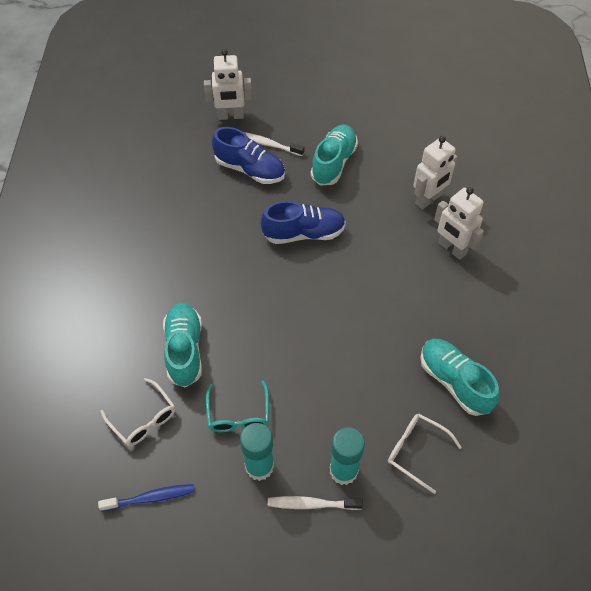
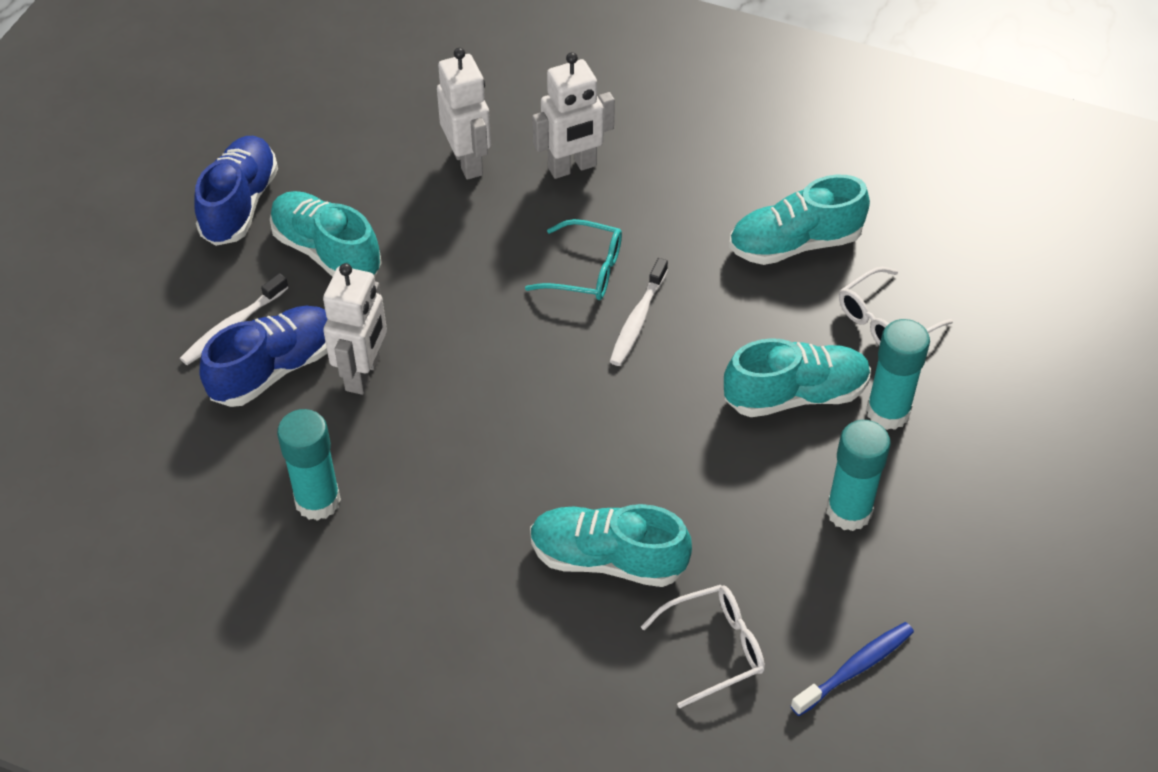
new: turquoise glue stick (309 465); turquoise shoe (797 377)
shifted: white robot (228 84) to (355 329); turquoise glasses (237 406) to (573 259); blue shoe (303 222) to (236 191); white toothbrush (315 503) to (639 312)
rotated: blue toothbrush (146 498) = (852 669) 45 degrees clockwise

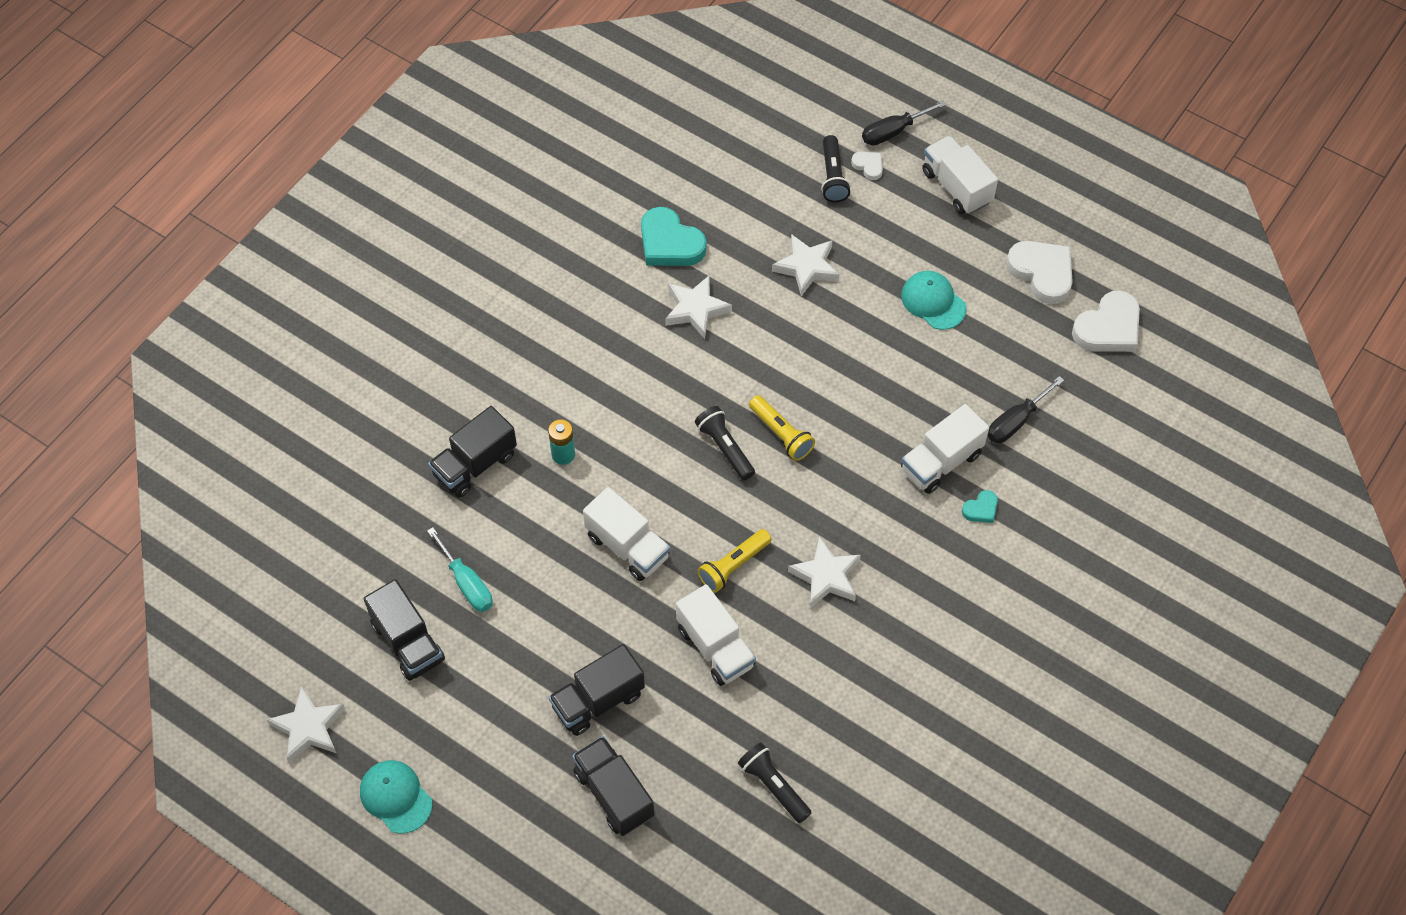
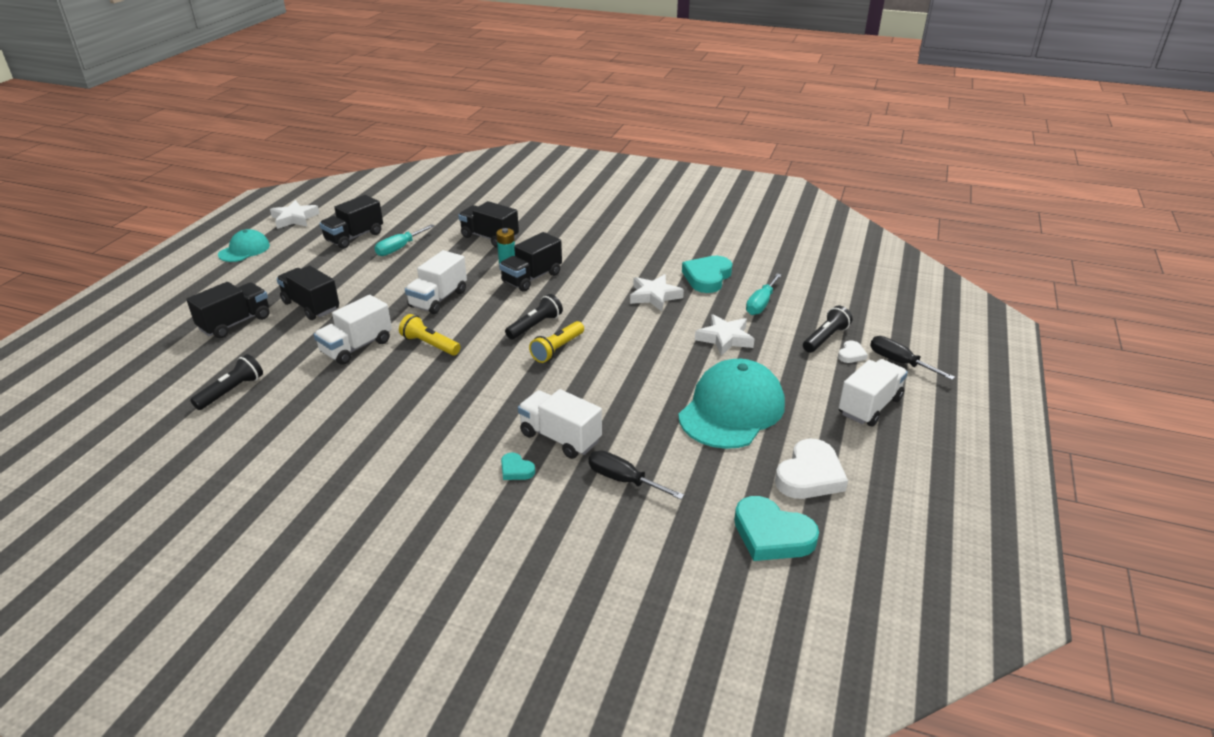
gone: white star (824 572)
new: black truck (530 262); turquoise screwdriver (764 294)
repainted: white heart (1106 321) to turquoise heart (776 528)
rotated: black flashlight (836 168) = (828 329) 150 degrees clockwise
scaled: turquoise cap (934 300) = (731 404) x1.82

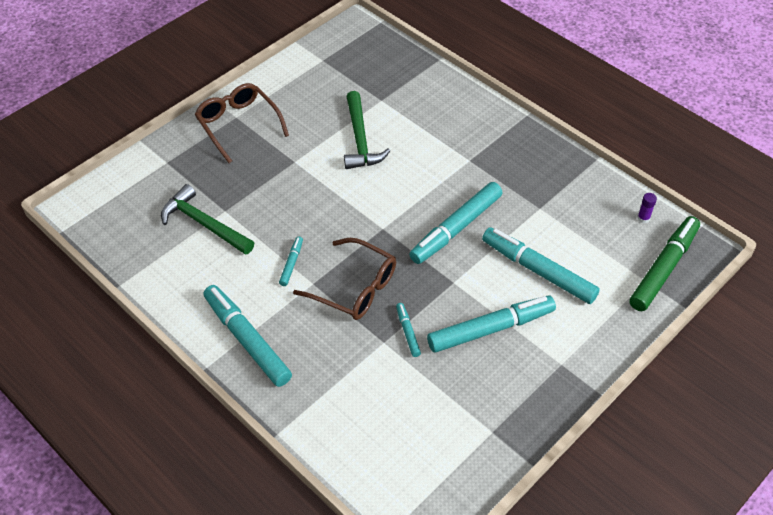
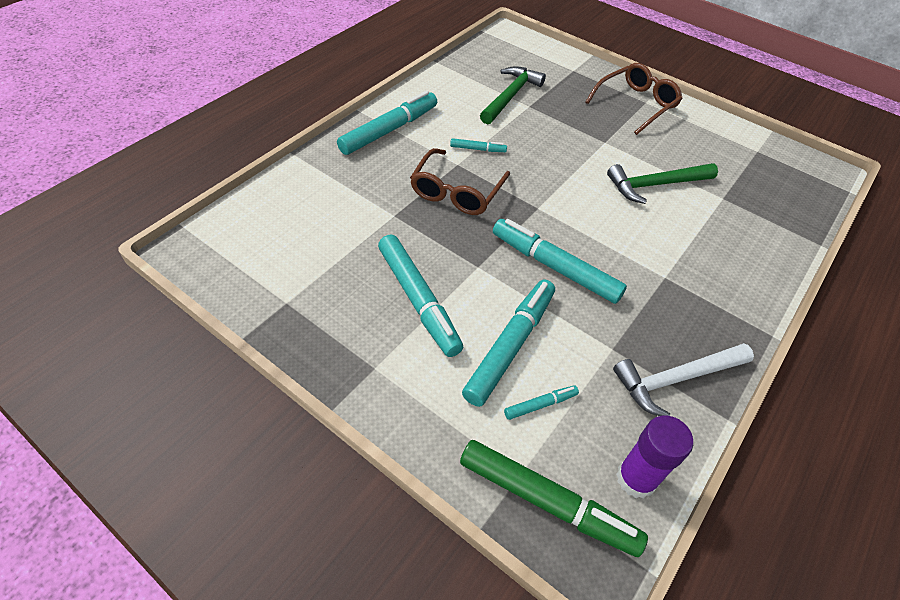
new: white hammer (683 379)
shifted: turquoise marker (408 330) to (541 402)
scaled: purple glue stick (647 208) = (654 457) x2.11

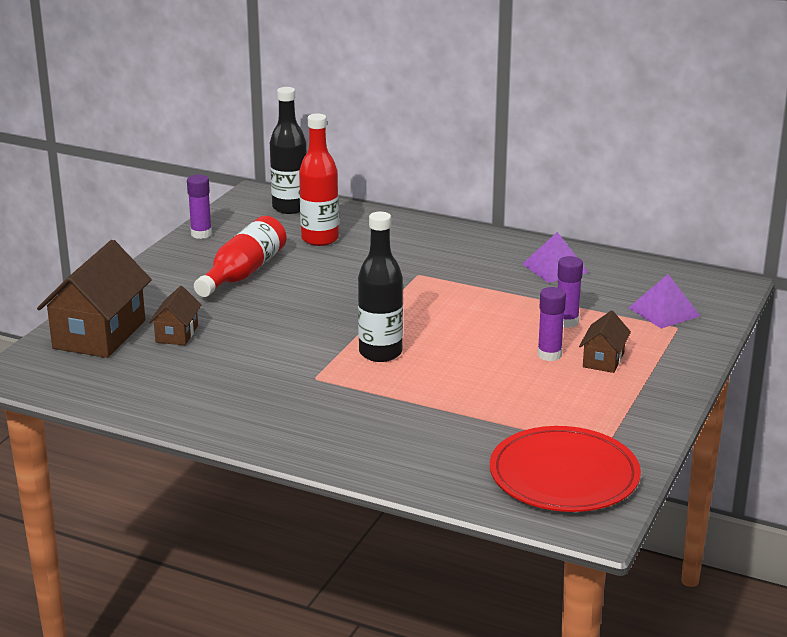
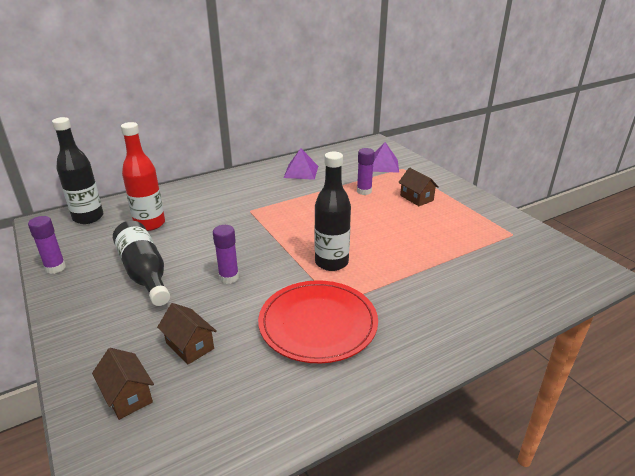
shifted: red plate (565 469) to (318 321); purple glue stick (552 324) to (226 254)
repainted: red bottle (240 256) to black bottle (141 263)
scaled: brown house (94 299) = (123 384) x0.51

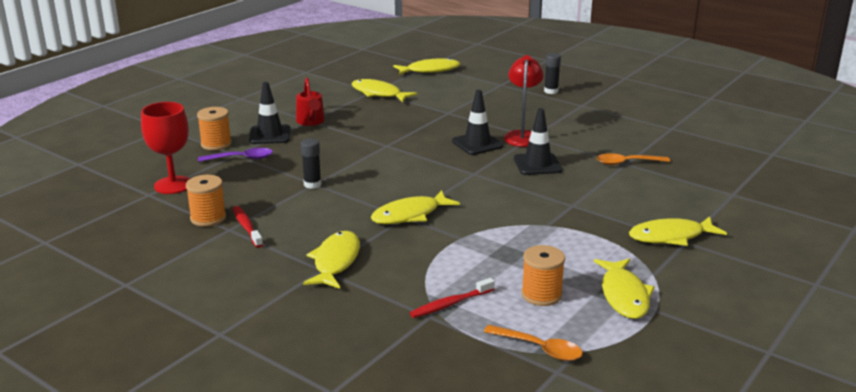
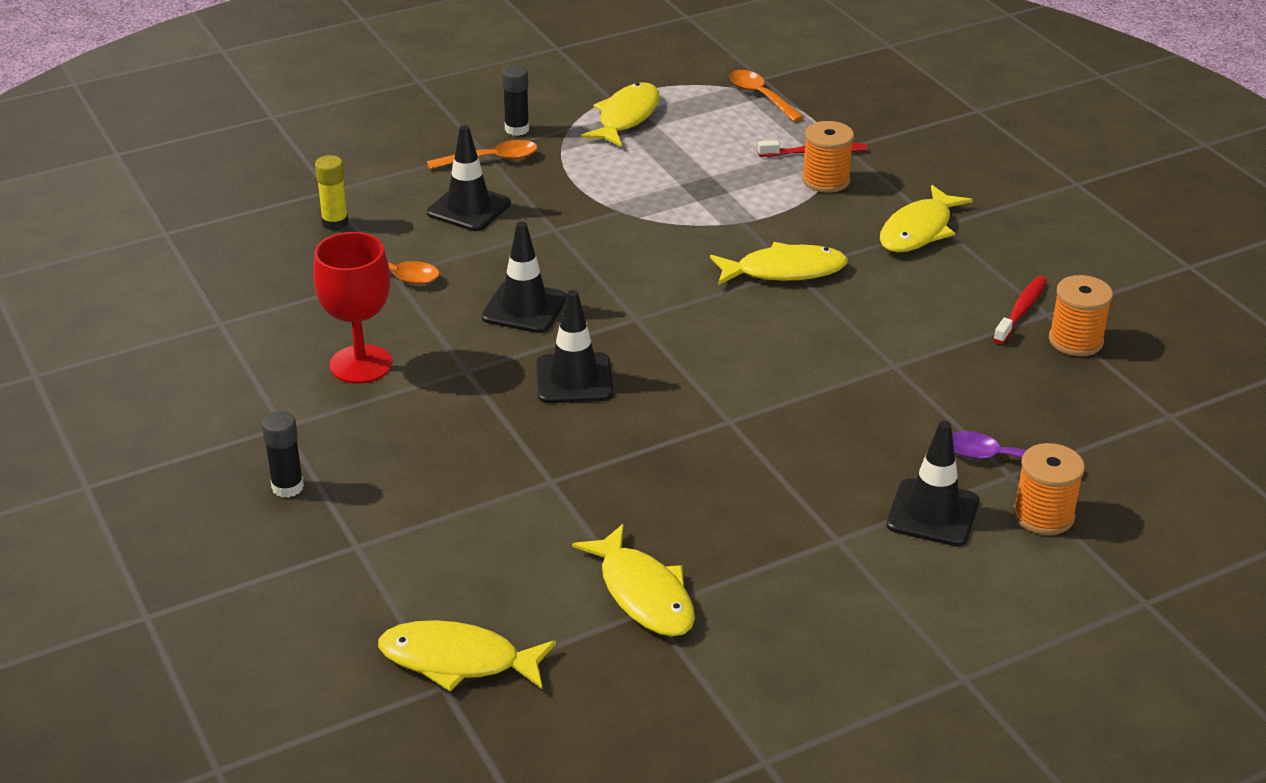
gone: red watering can (310 102); red lamp (524 101)
new: yellow glue stick (332 192); black traffic cone (469 178)
shifted: red goblet (165 148) to (352 308); black glue stick (311 163) to (515 100); orange spool (543 275) to (828 157)
swapped: yellow fish (678 231) to orange spoon (482 155)
rotated: red toothbrush (248 227) = (1020 310) 150 degrees counterclockwise

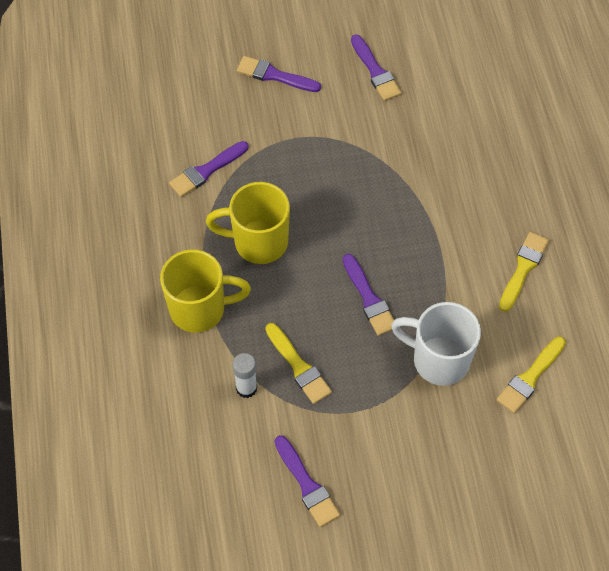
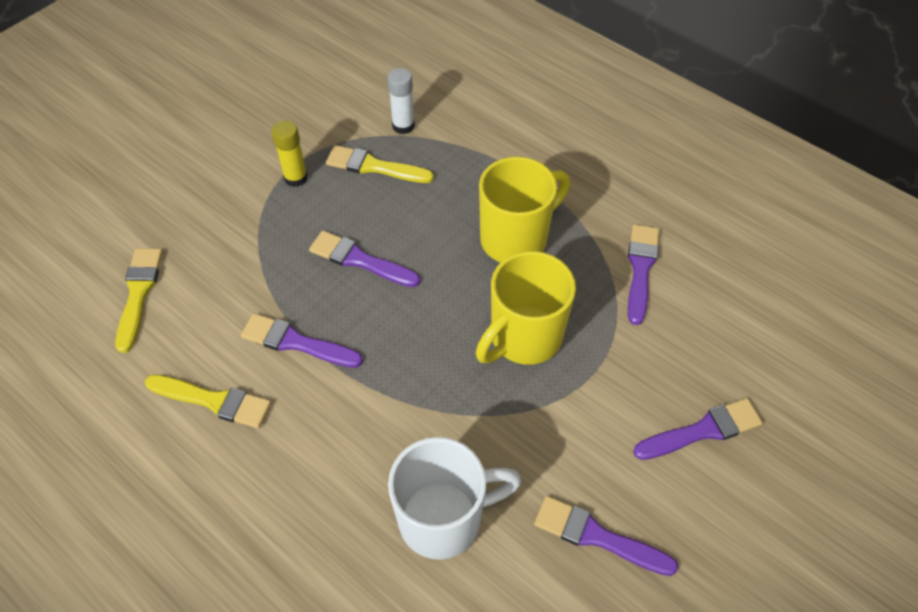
new: yellow glue stick (290 153)
shifted: yellow mug (205 291) to (526 308); purple brush (307 481) to (302 340); white mug (436 344) to (454 498)
rotated: yellow brush (524 272) = (208 401) 60 degrees counterclockwise

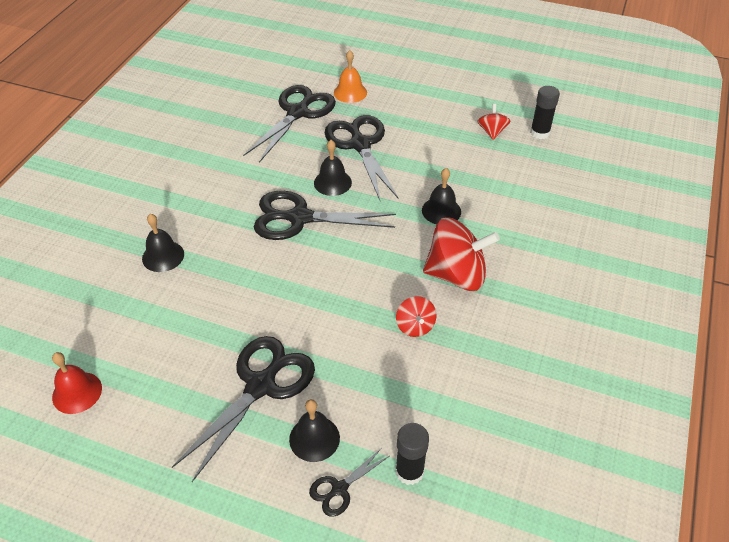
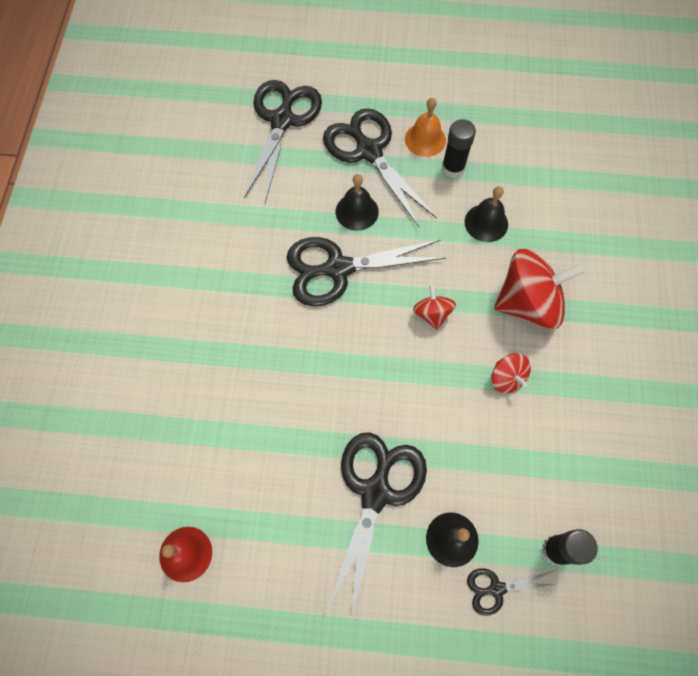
gone: black bell (163 243)
shifted: orange bell (350 76) to (425 127); red spinning top (493 122) to (434 307); black glue stick (545 112) to (459 148)
rotated: black scissors (349 482) = (512 592) 45 degrees clockwise

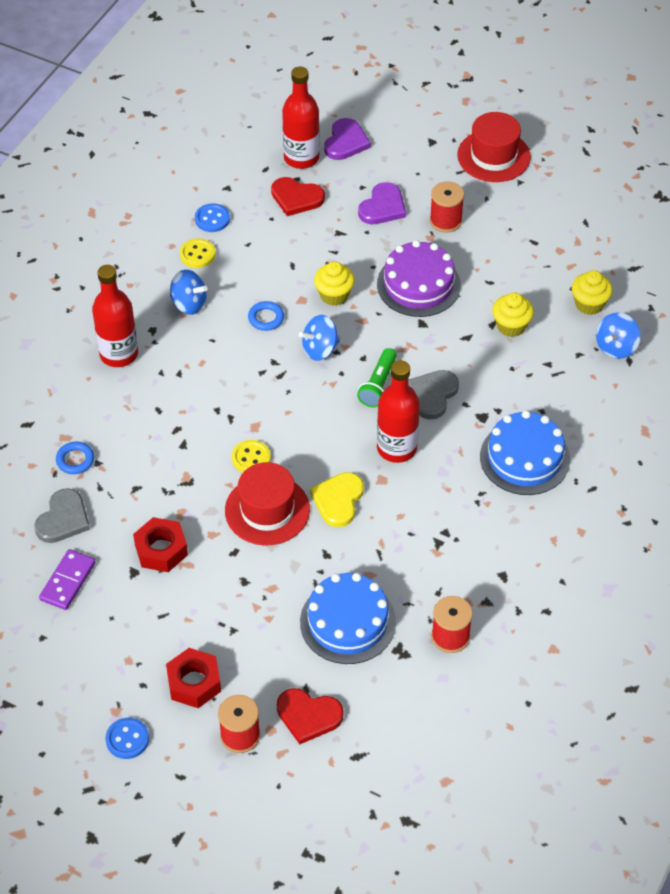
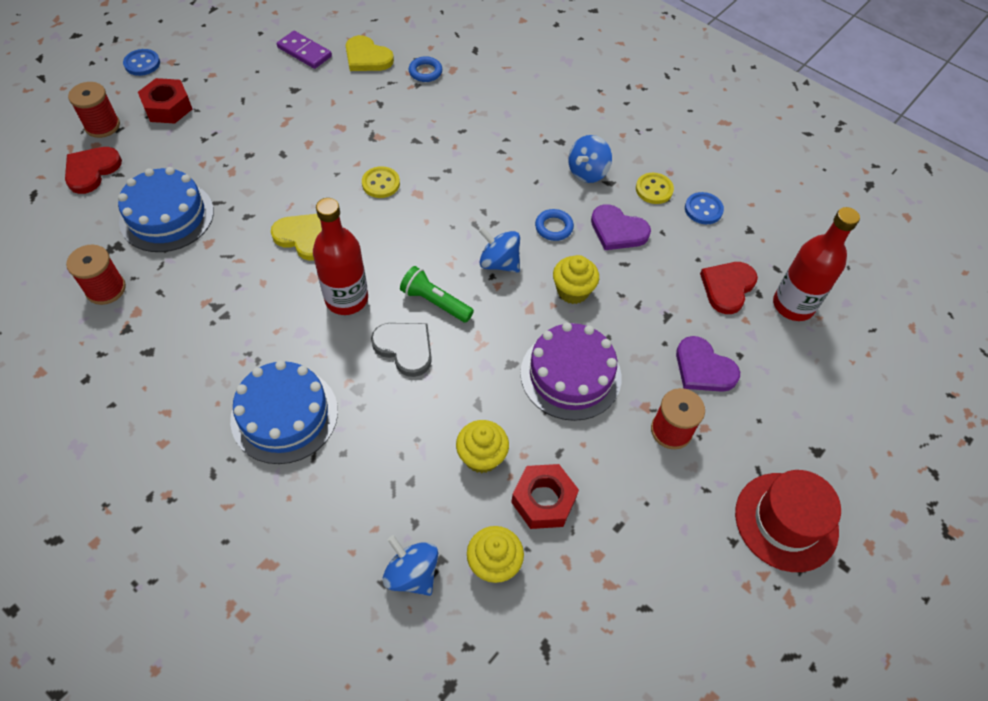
gone: red bottle (115 316); red hat (267 504)
shifted: red nut (160 544) to (545 496); purple heart (347 139) to (621 227)
repainted: grey heart (62 515) to yellow heart (370 53)
rotated: blue spinning top (319 338) = (499 250) 45 degrees counterclockwise

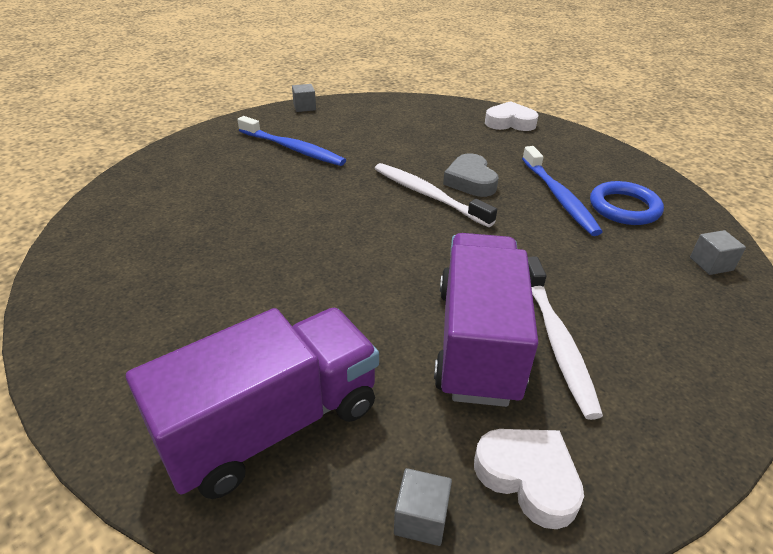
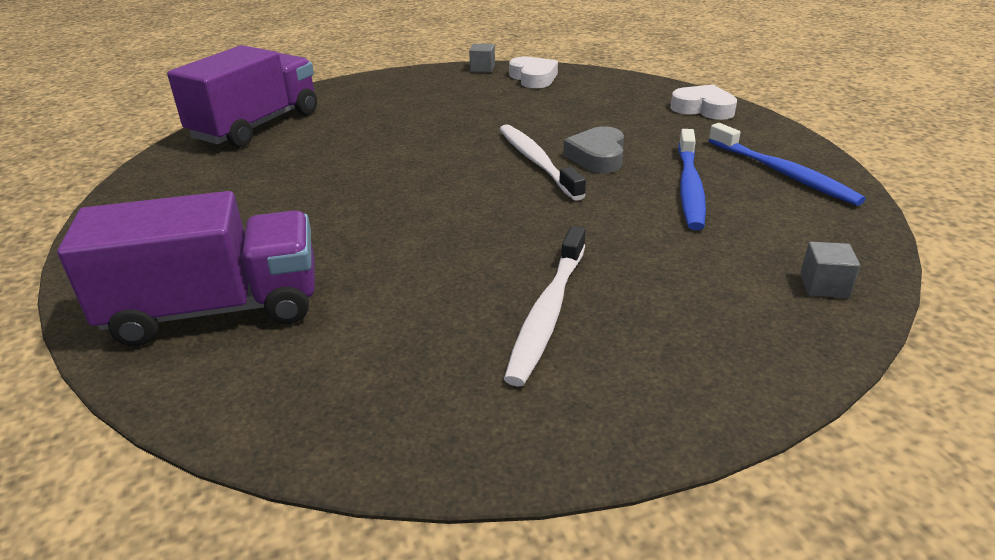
gone: grey cube (423 507); blue ring (627 203)
shifted: blue toothbrush (291 141) to (787 164); purple truck (486 320) to (242 96); white heart (529 479) to (533 72)

